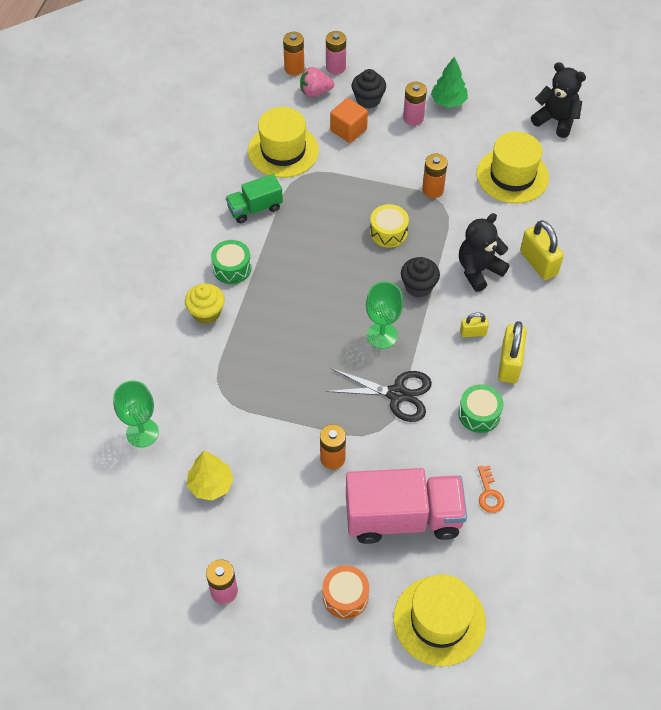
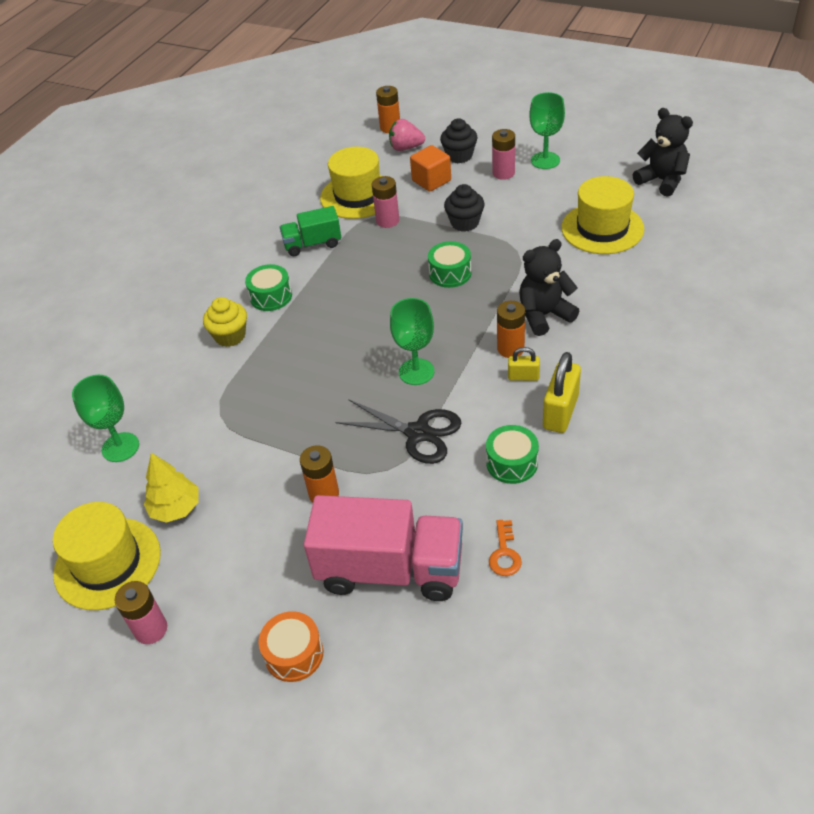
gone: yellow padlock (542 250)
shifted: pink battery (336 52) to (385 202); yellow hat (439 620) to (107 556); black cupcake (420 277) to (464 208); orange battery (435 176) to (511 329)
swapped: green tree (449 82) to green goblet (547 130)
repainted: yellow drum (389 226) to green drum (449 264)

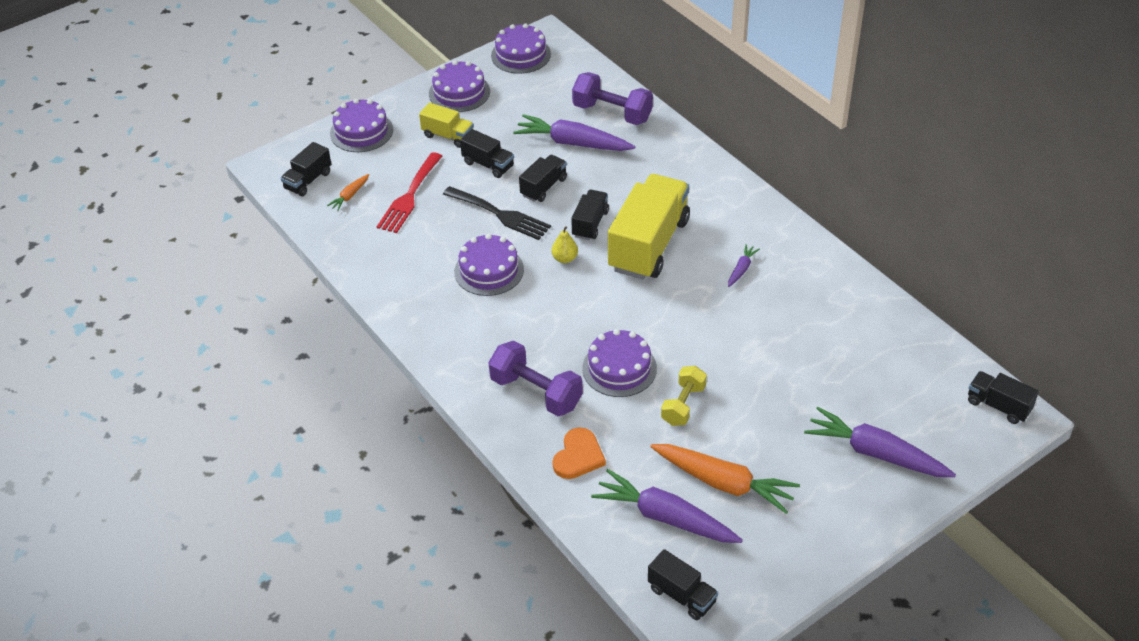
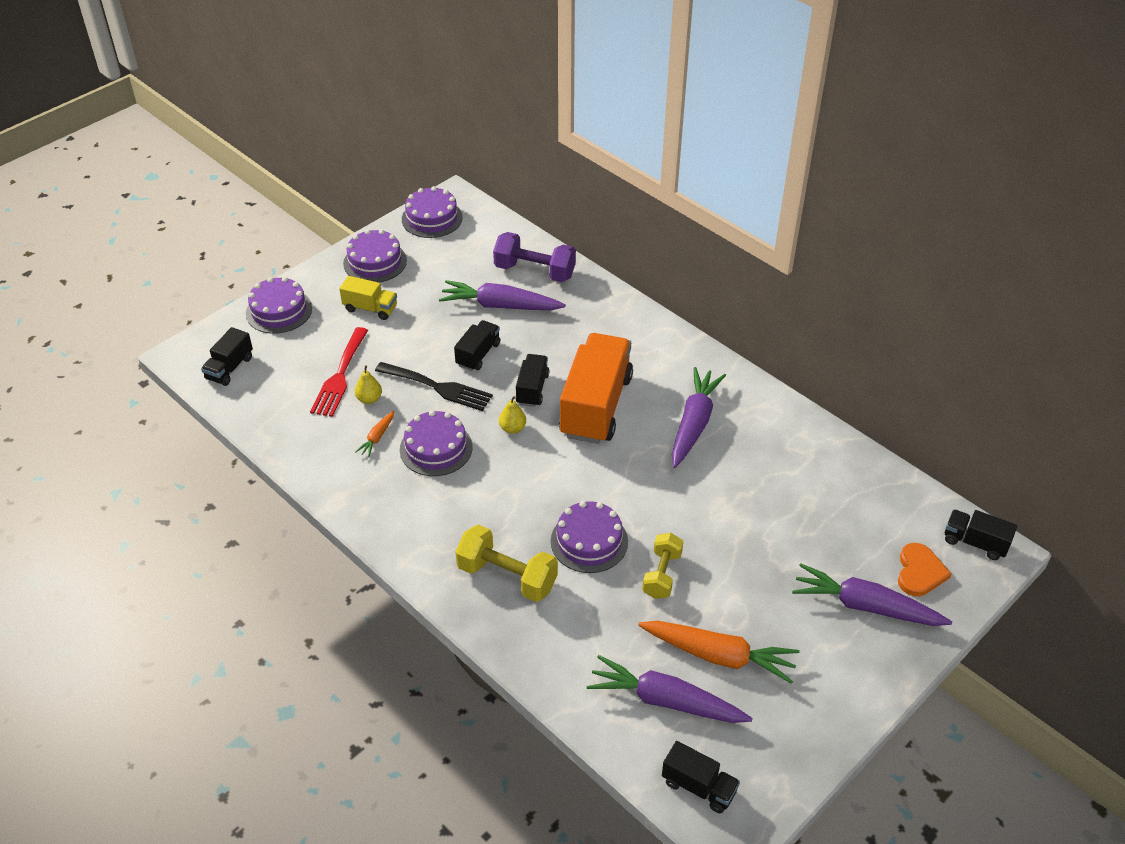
gone: black truck (487 153)
new: yellow pear (368 384)
shifted: orange carrot (348 192) to (374 434); orange heart (579 453) to (924 569)
repainted: purple dumbbell (535 378) to yellow dumbbell (506 563); yellow truck (649 227) to orange truck (596 388)
scaled: purple carrot (744 265) = (699 417) x2.16

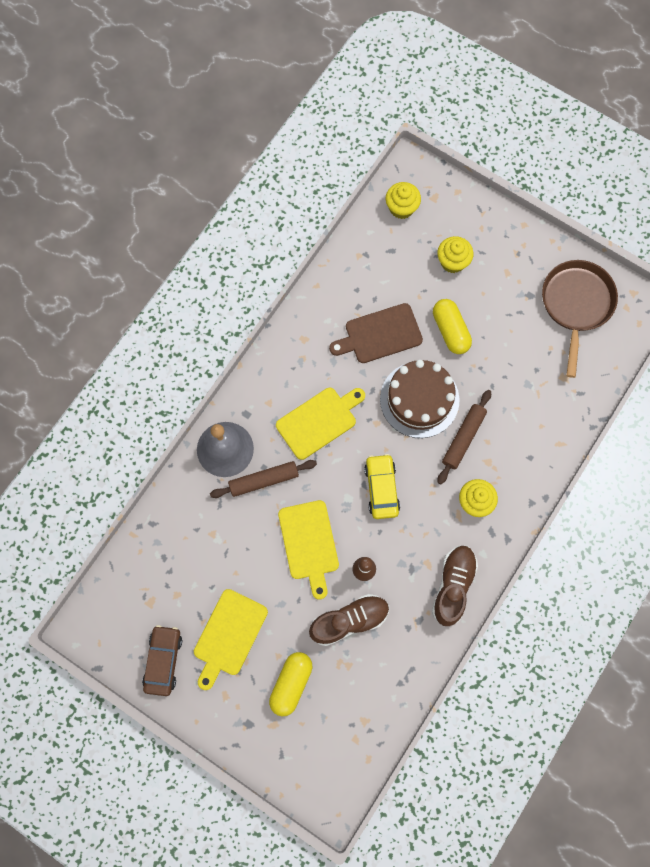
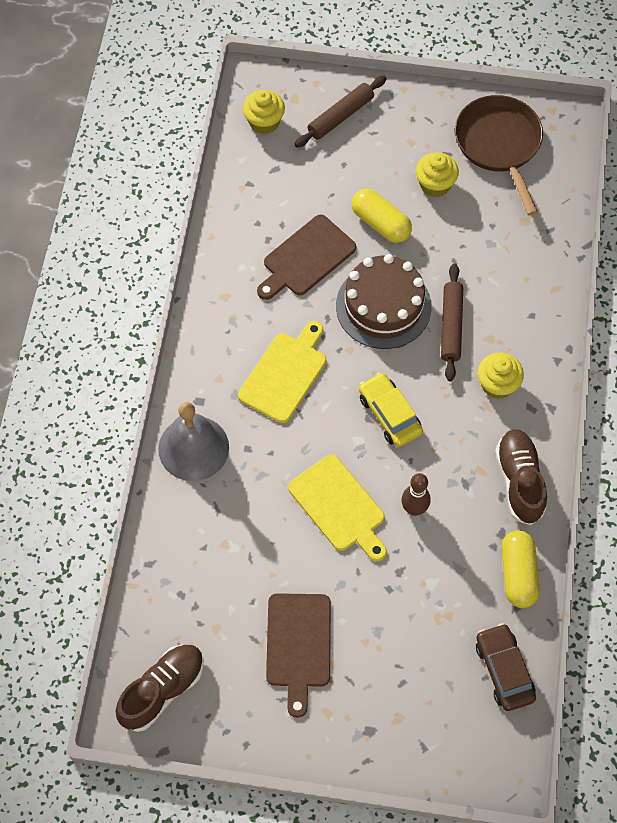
shifted: brown car (162 660) to (506 667); brown rolling pin (263 479) to (341 112); yellow capsule (290 684) to (521 569); brown shoe (349 620) to (160 688); yellow cupcake (455 254) to (437 174)
repainted: yellow cutting board (231 639) to brown cutting board (298 655)

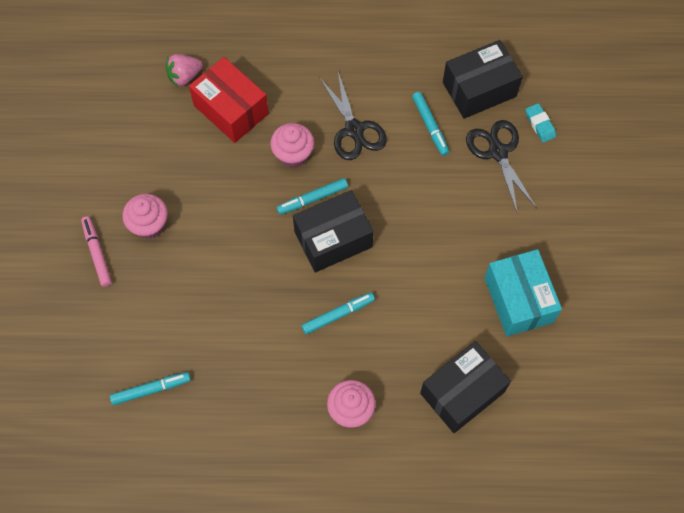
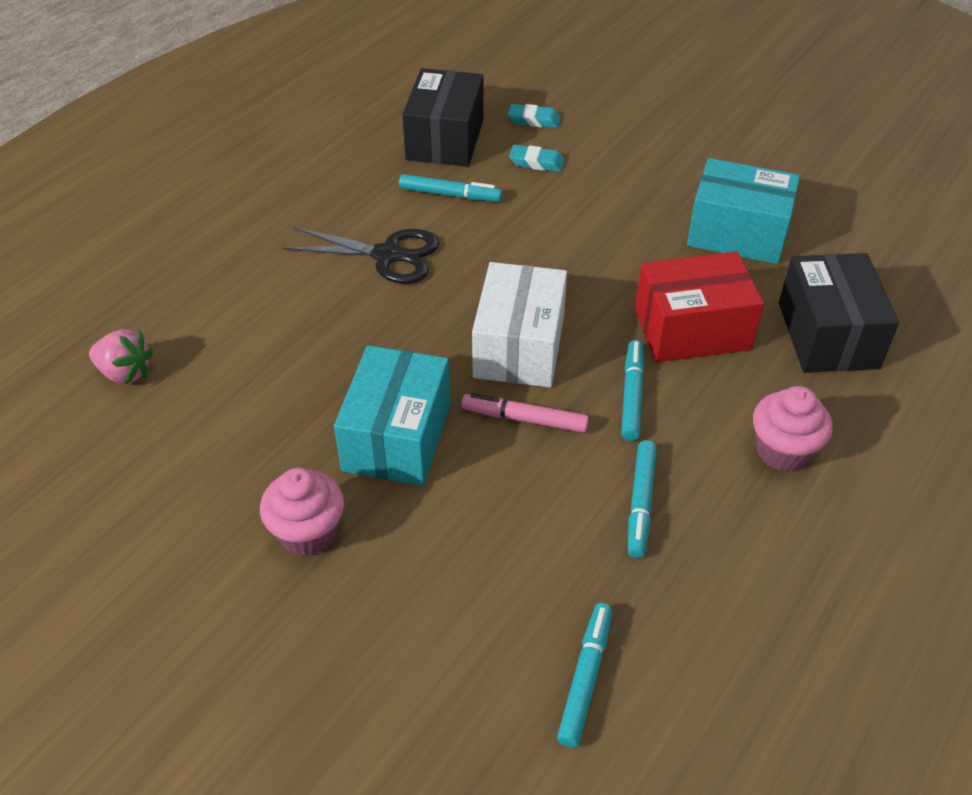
gone: pink cupcake (292 145)
new: turquoise box (392 415)
shifted: pink marker (96 251) to (525 413); red box (229 100) to (699 306); turquoise marker (312 196) to (642 499)
swapped: black scissors (501 167) to turquoise eraser (537 158)
repainted: black box (333 231) to white box (519 324)
rotated: pink strawberry (184 70) = (121 357) 75 degrees counterclockwise

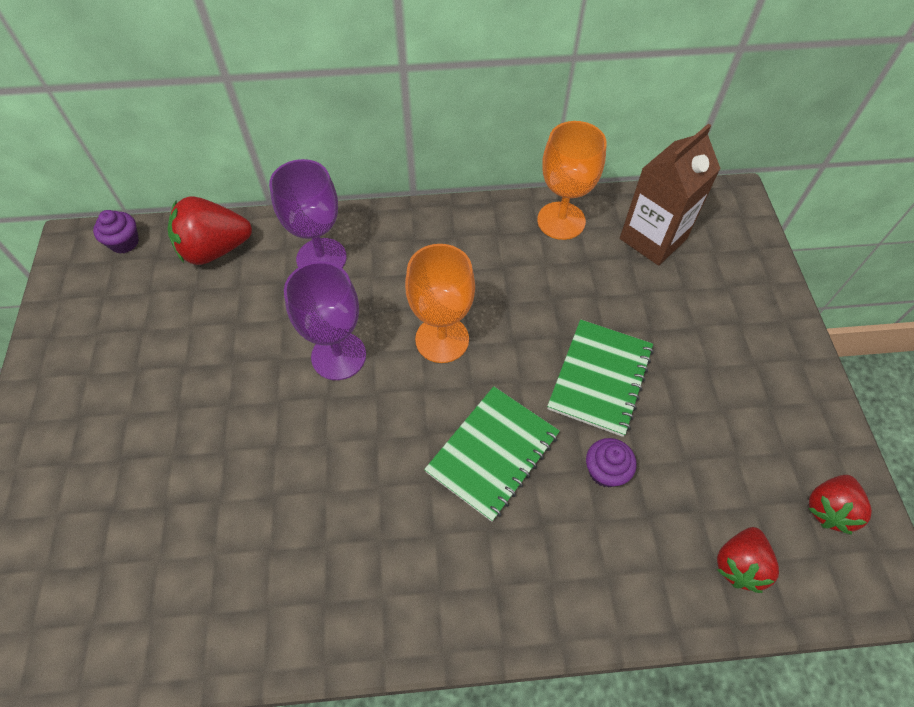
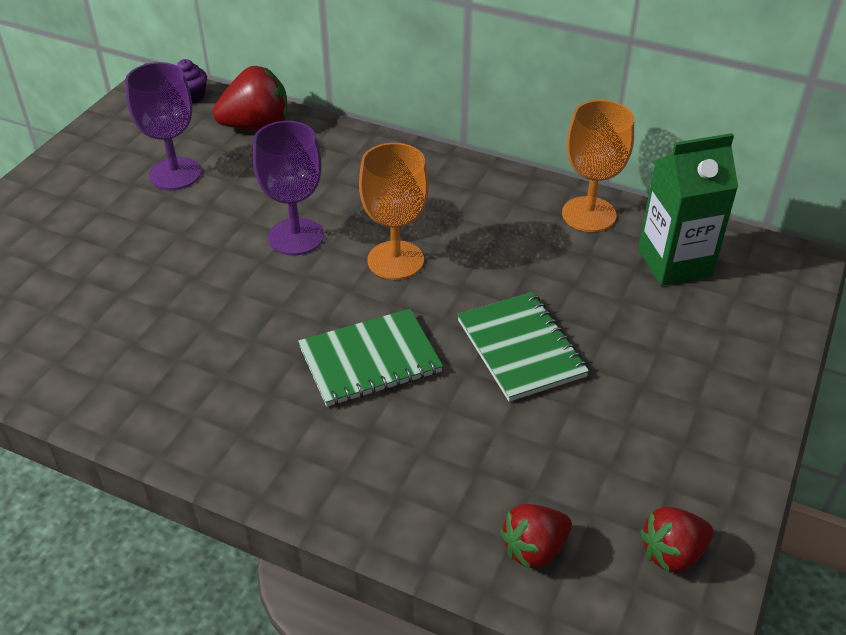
gone: purple cupcake (611 463)
shifted: purple goblet (308 213) to (163 126)
repainted: brown carton (670 195) to green carton (688 209)
rotated: red strawberry (209 231) = (250 98) 150 degrees clockwise; green notebook (600 378) = (523 347) 75 degrees counterclockwise

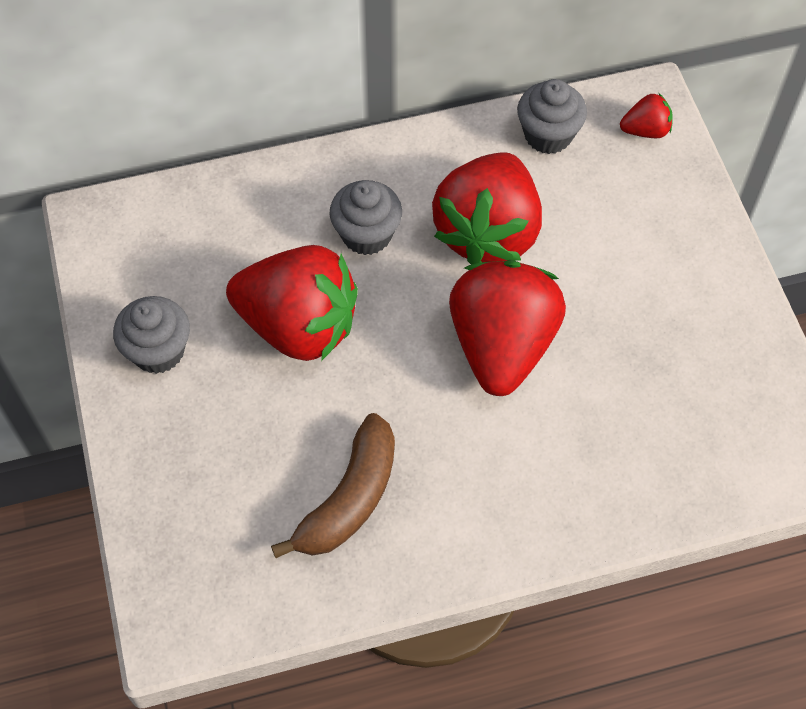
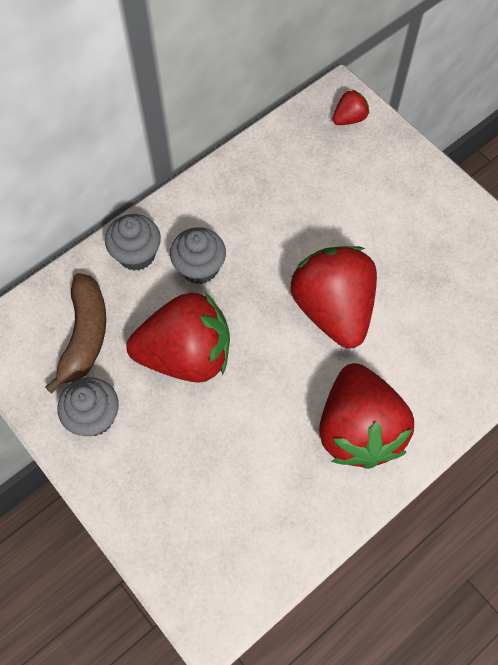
shifted: brown banana (333 485) to (75 333); red strawberry (487 208) to (366 416); grey cupcake (552 116) to (133 242)

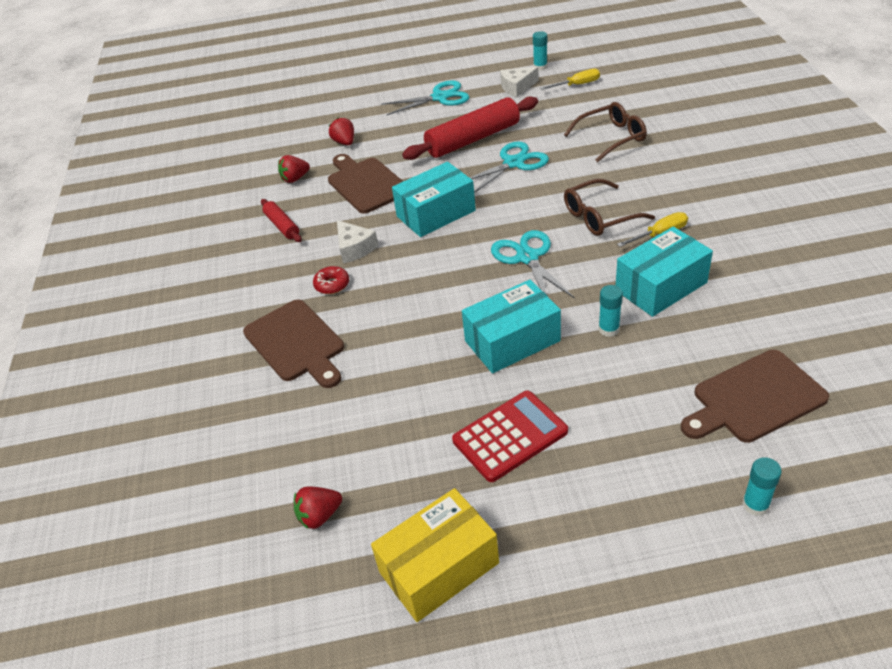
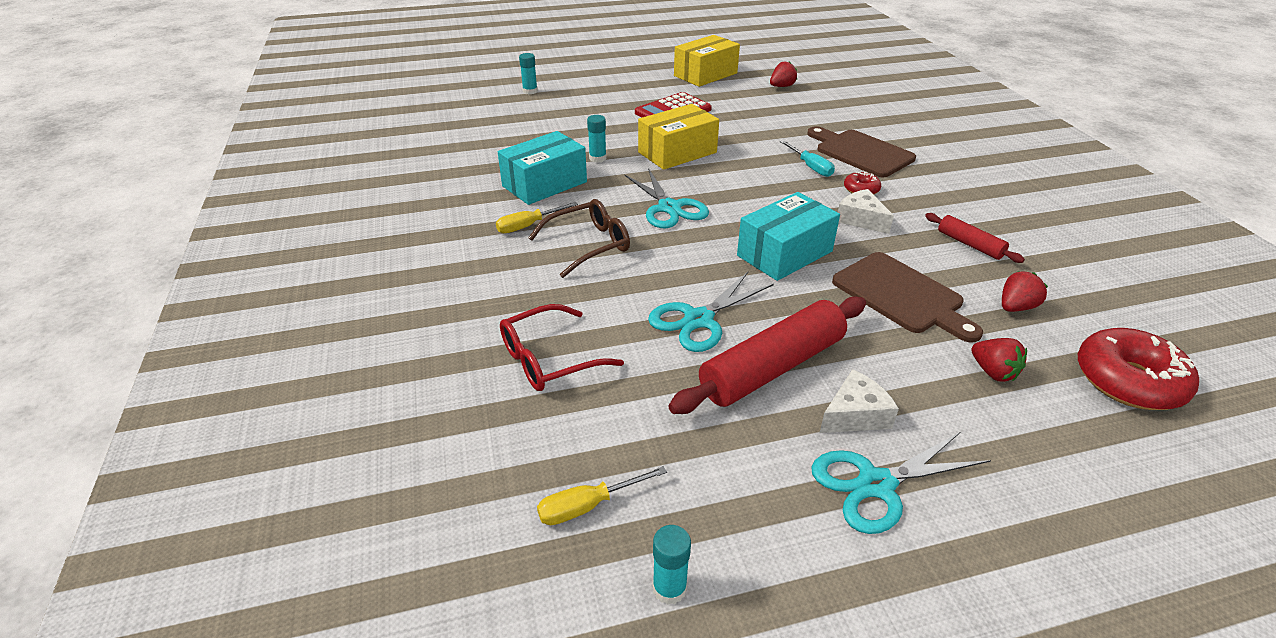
gone: brown cutting board (755 396)
new: turquoise screwdriver (807 158); red donut (1138 369)
shifted: white cheese (519 82) to (859 401)
repainted: turquoise box (511 326) to yellow box (678 137); brown glasses (605 132) to red glasses (562 347)

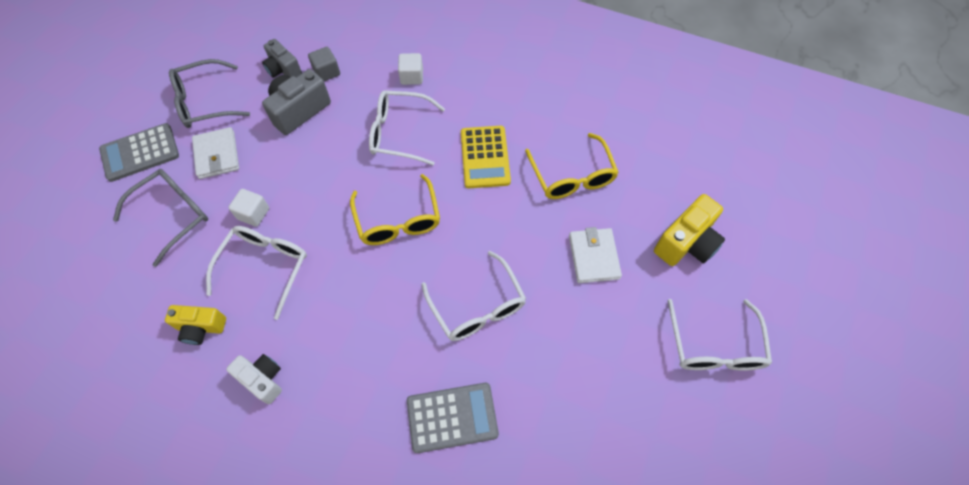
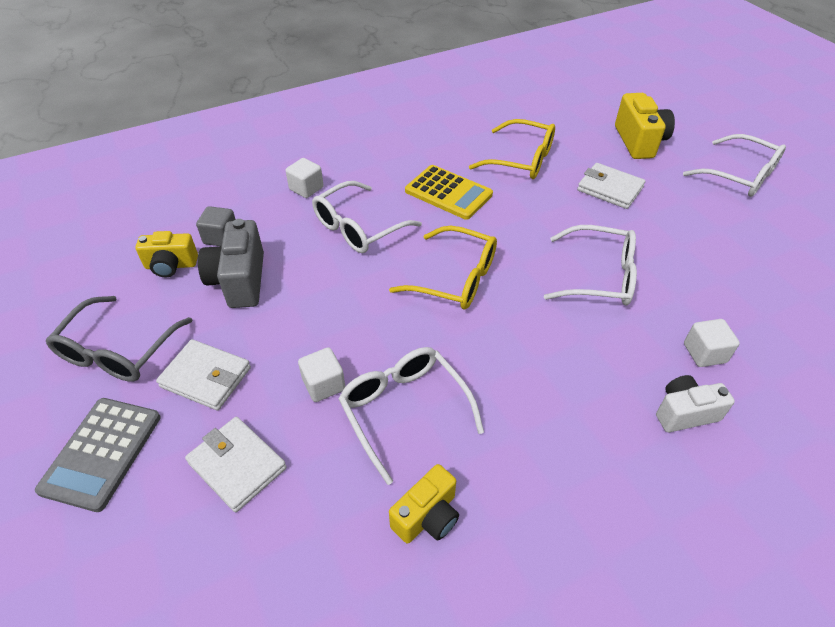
shifted: white camera (254 379) to (695 403)
swapped: grey glasses (160 218) to white wallet (236 464); grey calculator (453 418) to white cube (712 343)
repainted: grey camera (282 58) to yellow camera (166 254)

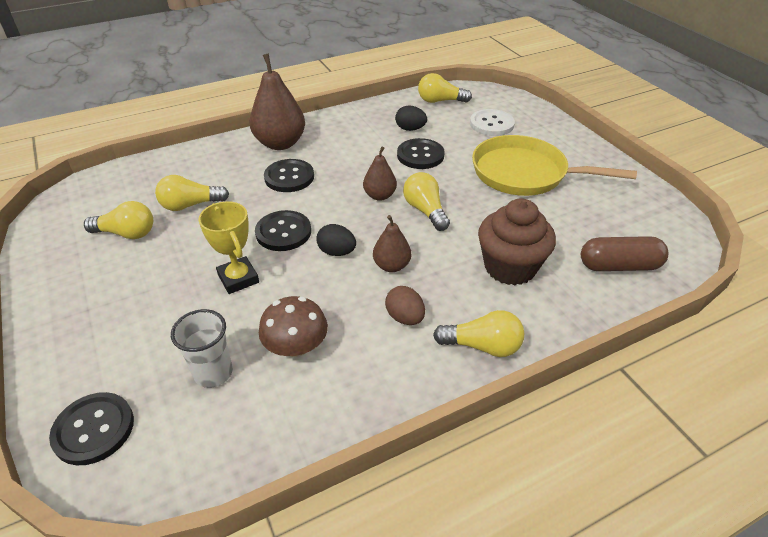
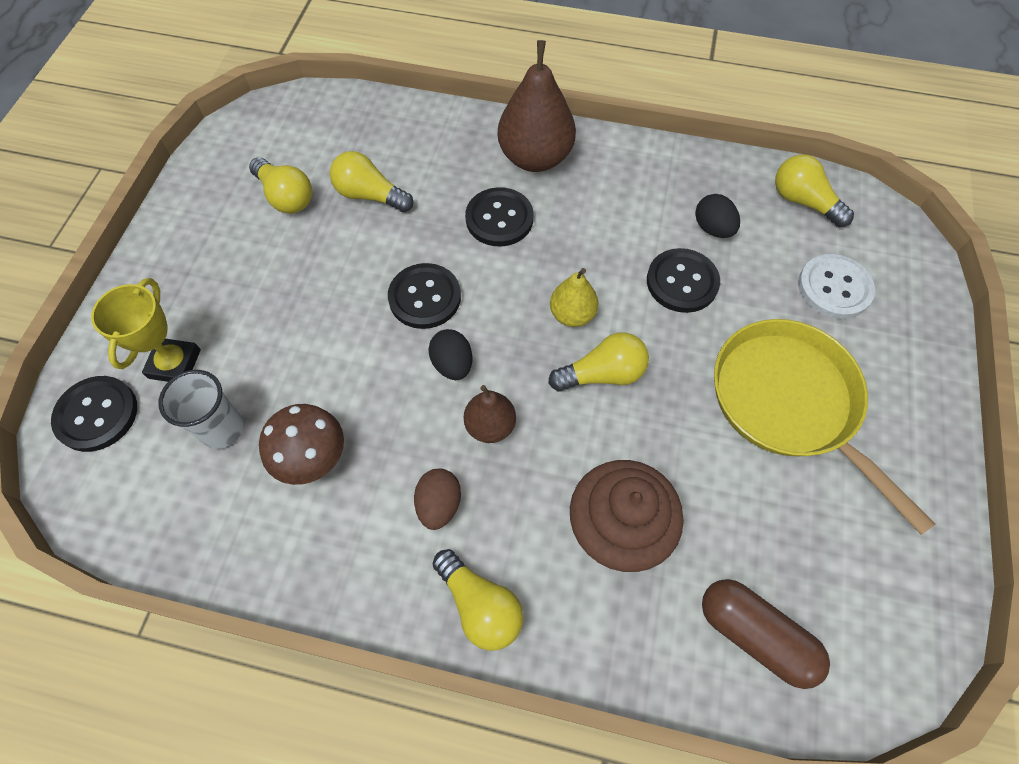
shifted: yellow trophy (229 247) to (146 330)
repainted: brown pear (380 173) to yellow pear (574 297)
rotated: yellow light bulb (426 201) = (598 362) 60 degrees clockwise

